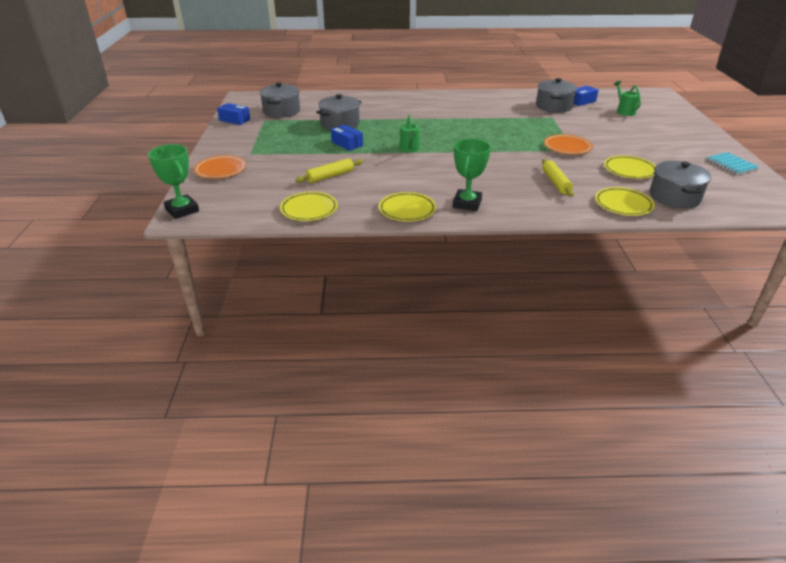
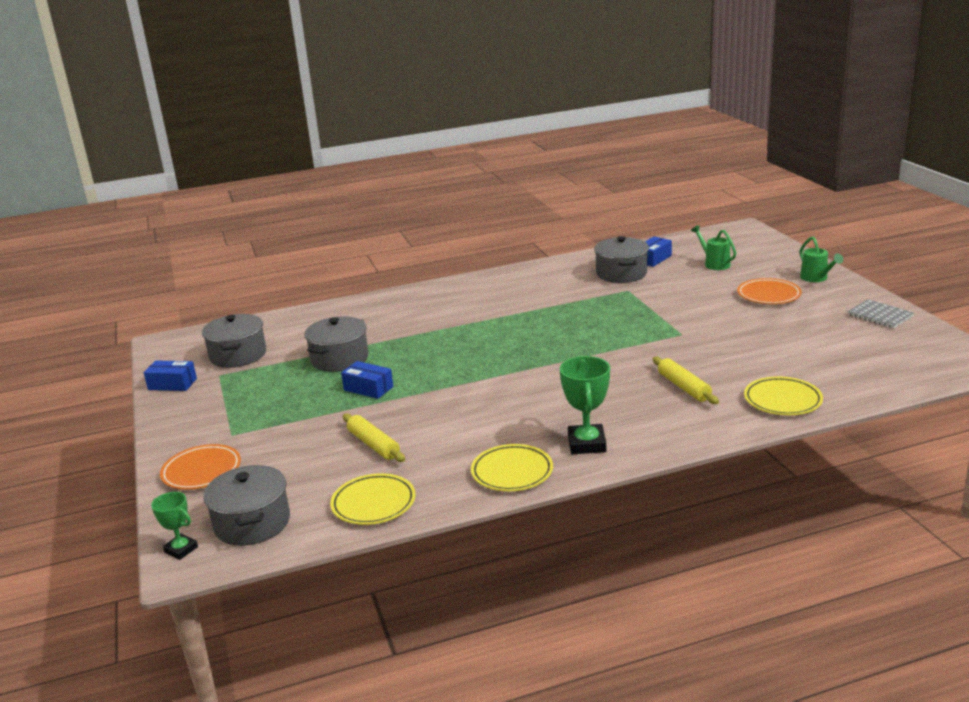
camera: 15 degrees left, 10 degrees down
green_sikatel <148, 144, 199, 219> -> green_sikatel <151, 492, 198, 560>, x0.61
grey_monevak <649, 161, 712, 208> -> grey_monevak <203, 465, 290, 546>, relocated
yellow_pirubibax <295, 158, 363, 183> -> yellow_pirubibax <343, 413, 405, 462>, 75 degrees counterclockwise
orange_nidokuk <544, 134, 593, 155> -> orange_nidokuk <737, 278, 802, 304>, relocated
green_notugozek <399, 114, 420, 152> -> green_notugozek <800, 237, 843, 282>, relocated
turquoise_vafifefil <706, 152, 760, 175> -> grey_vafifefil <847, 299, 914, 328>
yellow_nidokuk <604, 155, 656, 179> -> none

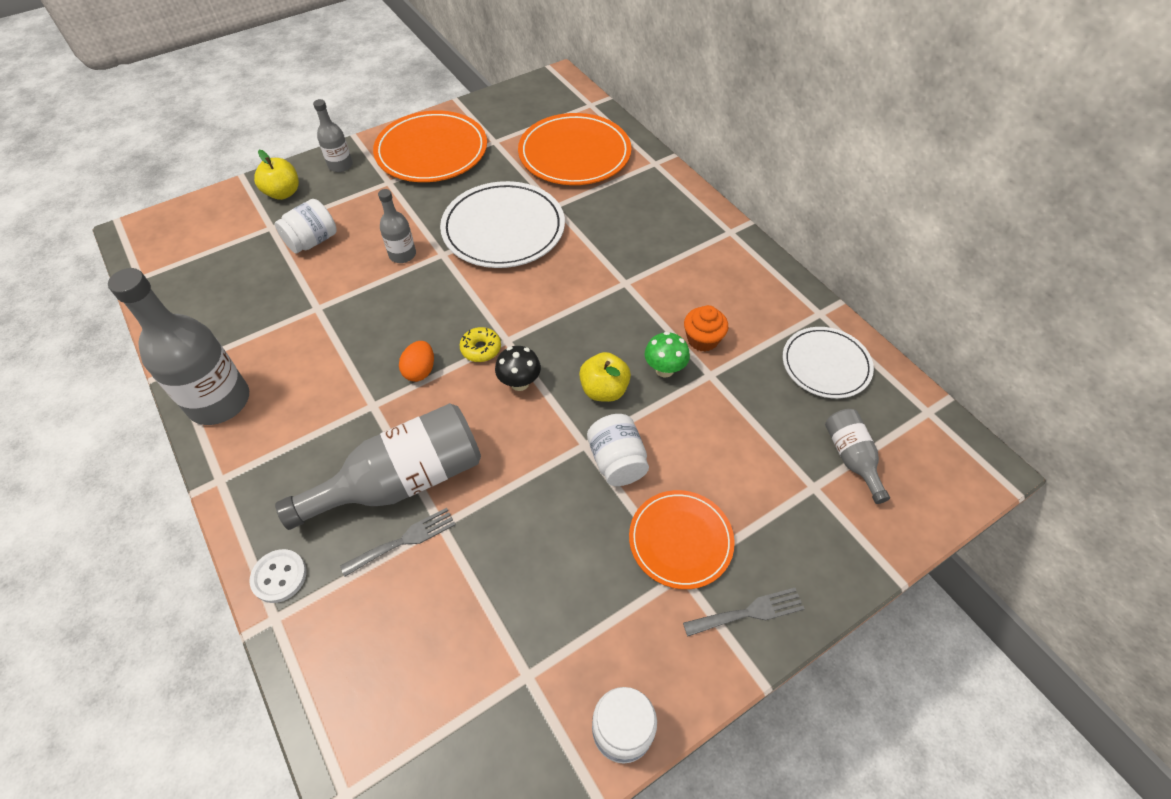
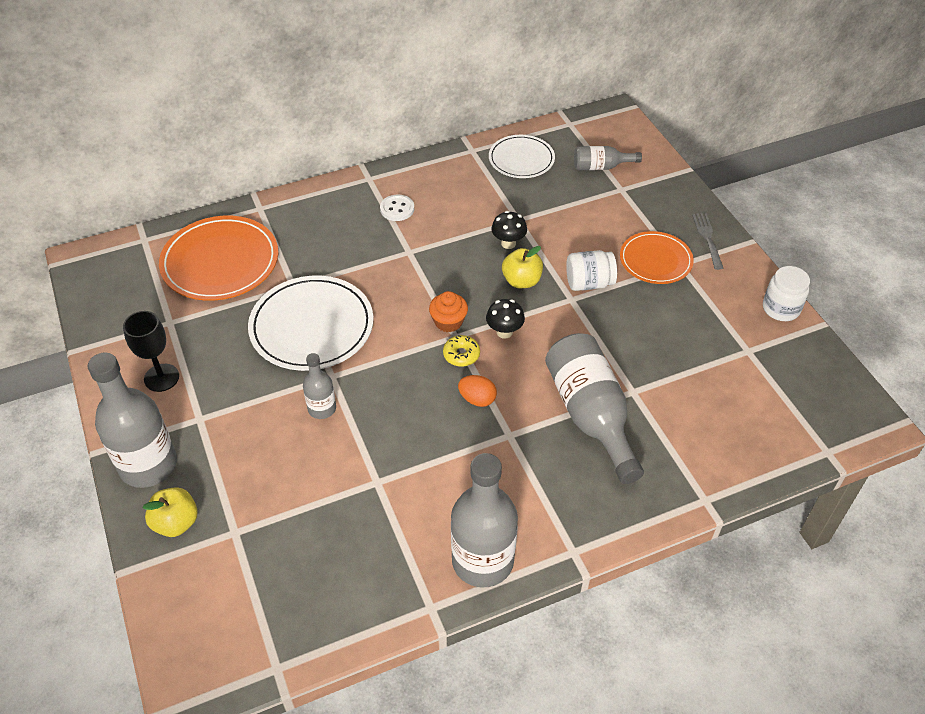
camera: 80 degrees left, 5 degrees down
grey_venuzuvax <313, 99, 353, 172> -> grey_venuzuvax <88, 353, 177, 488>, x1.94
orange_nidokuk <373, 111, 487, 182> -> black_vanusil <123, 311, 179, 392>
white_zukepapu <250, 549, 306, 603> -> white_zukepapu <380, 195, 414, 221>, relocated
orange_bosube <684, 305, 728, 352> -> orange_bosube <429, 291, 468, 332>, relocated
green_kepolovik <645, 331, 690, 378> -> black_kepolovik <491, 211, 527, 249>
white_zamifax <275, 199, 337, 253> -> none
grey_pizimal <340, 508, 456, 577> -> none

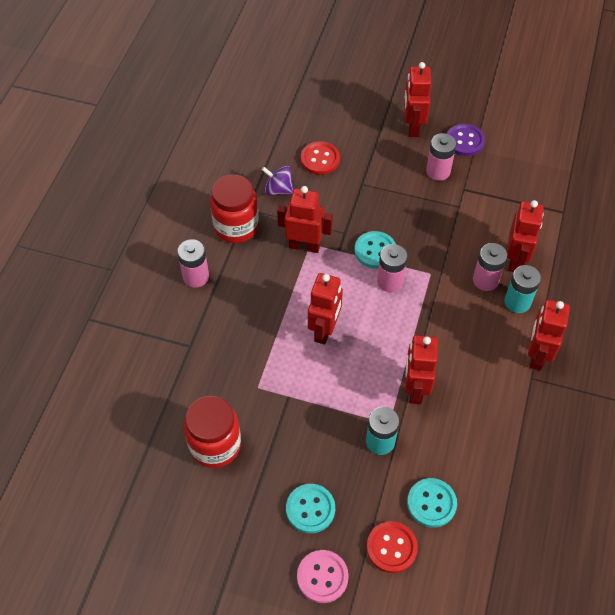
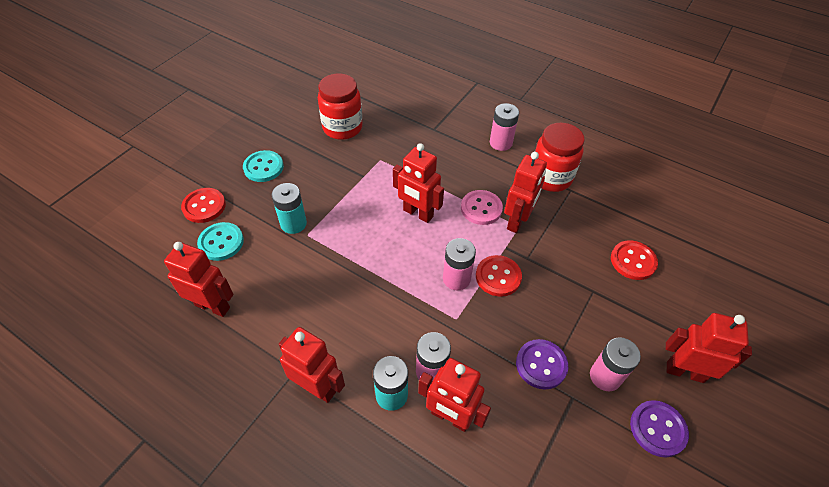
camera: 105 degrees right, 5 degrees down
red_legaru <405, 335, 438, 404> -> red_legaru <164, 242, 234, 317>, relocated
pink_zukepapu <297, 550, 349, 603> -> pink_zukepapu <461, 190, 503, 225>, relocated
turquoise_zukepapu <354, 231, 396, 268> -> red_zukepapu <476, 255, 522, 297>
none -> purple_zukepapu <516, 339, 568, 389>
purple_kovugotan <262, 166, 293, 196> -> none

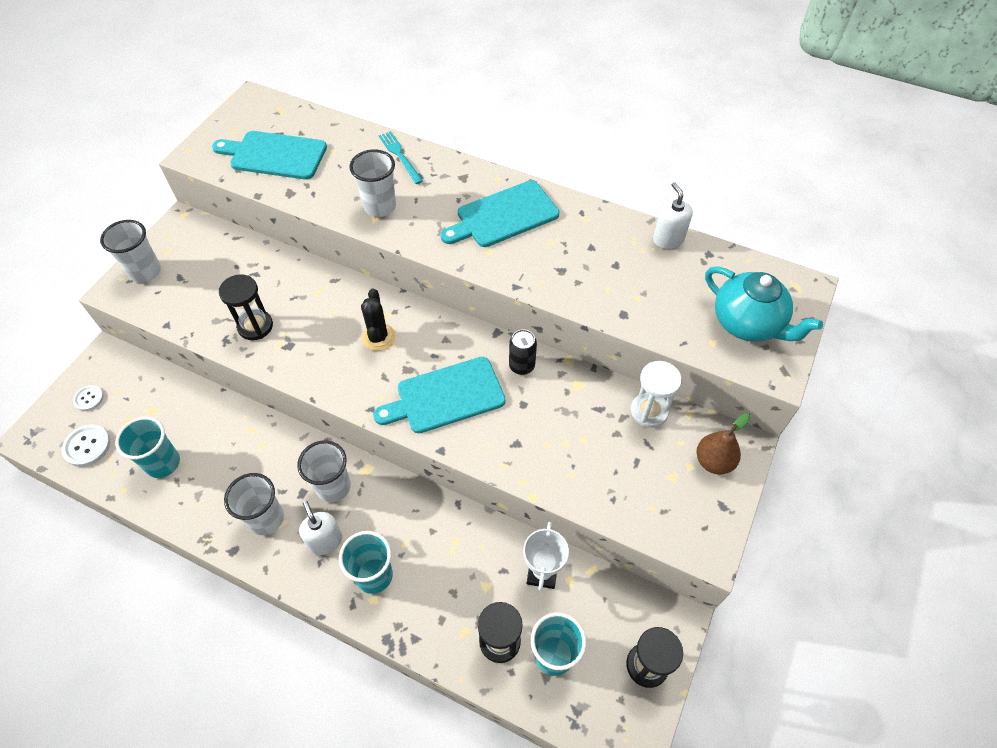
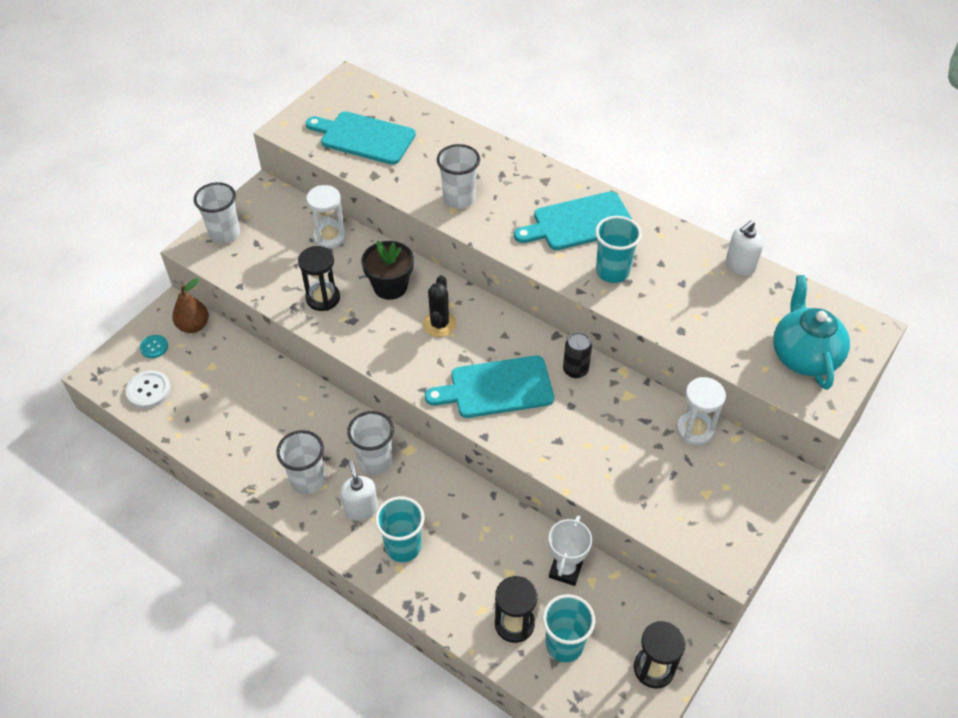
camera: 10 degrees right, 5 degrees down
white_zukepapu <73, 385, 104, 411> -> turquoise_zukepapu <140, 335, 168, 358>
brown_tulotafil <696, 413, 750, 475> -> brown_tulotafil <172, 278, 209, 333>, relocated
none -> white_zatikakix <306, 185, 346, 249>
none -> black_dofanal <361, 241, 414, 300>
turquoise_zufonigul <115, 417, 180, 478> -> turquoise_zufonigul <595, 216, 642, 283>, relocated
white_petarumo <653, 182, 693, 249> -> white_petarumo <726, 220, 764, 276>, 120 degrees counterclockwise
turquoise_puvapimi <705, 266, 823, 342> -> turquoise_puvapimi <773, 275, 850, 390>, 150 degrees counterclockwise
turquoise_pizimal <379, 131, 423, 184> -> none

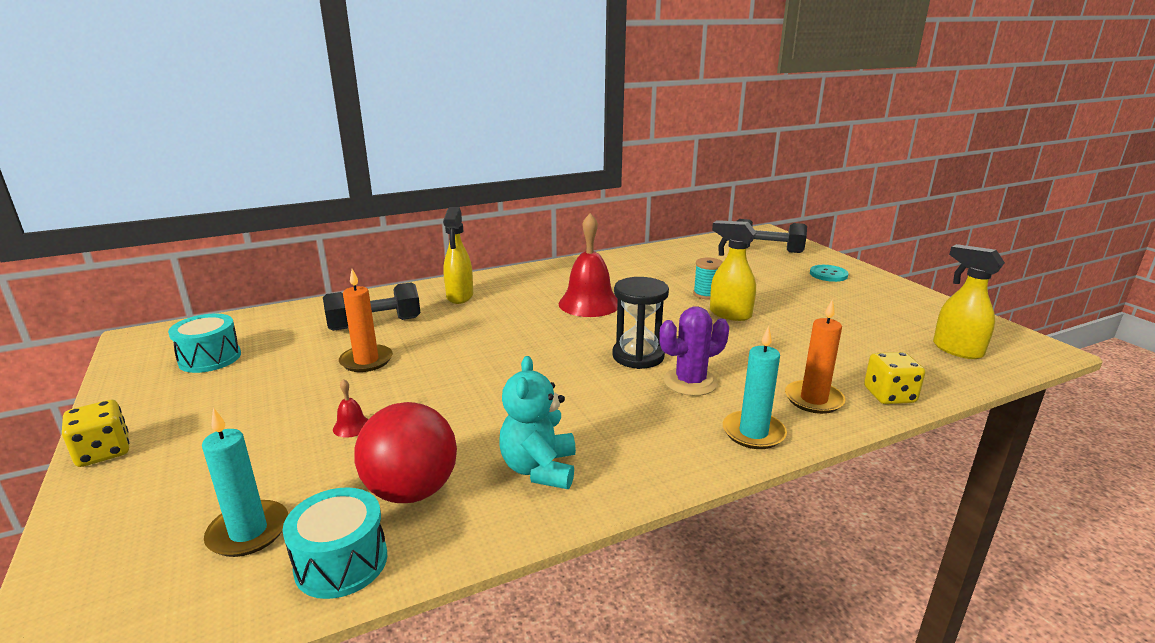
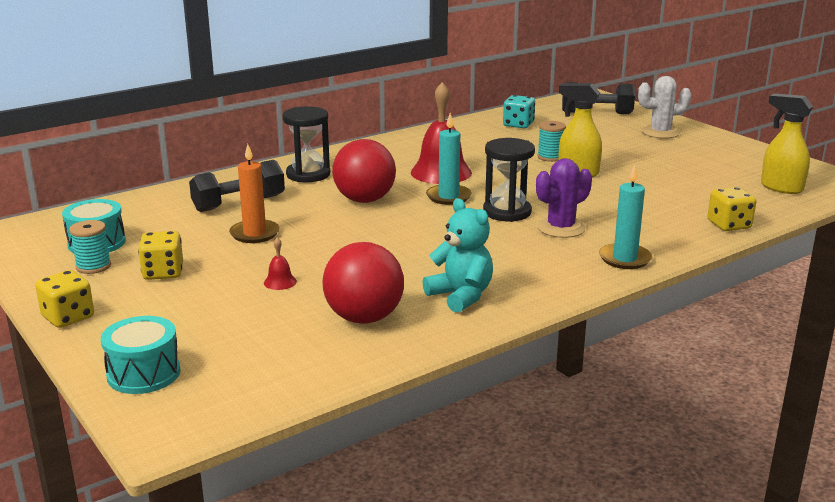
camera: 10 degrees left, 0 degrees up
none -> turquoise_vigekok <69, 220, 111, 274>
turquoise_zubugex <283, 488, 387, 599> -> turquoise_zubugex <101, 316, 181, 394>, relocated
none -> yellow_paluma <138, 231, 183, 280>
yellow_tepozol <443, 207, 473, 304> -> black_zatikakix <283, 106, 330, 182>
none -> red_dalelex <332, 139, 396, 203>
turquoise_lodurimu <499, 356, 576, 489> -> turquoise_lodurimu <422, 198, 493, 313>, 150 degrees clockwise
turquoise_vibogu <202, 407, 288, 557> -> turquoise_vibogu <426, 113, 472, 205>, relocated
none -> turquoise_paluma <503, 95, 535, 128>
turquoise_zukepapu <810, 265, 849, 282> -> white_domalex <638, 76, 692, 139>
orange_vibogu <785, 299, 846, 414> -> none

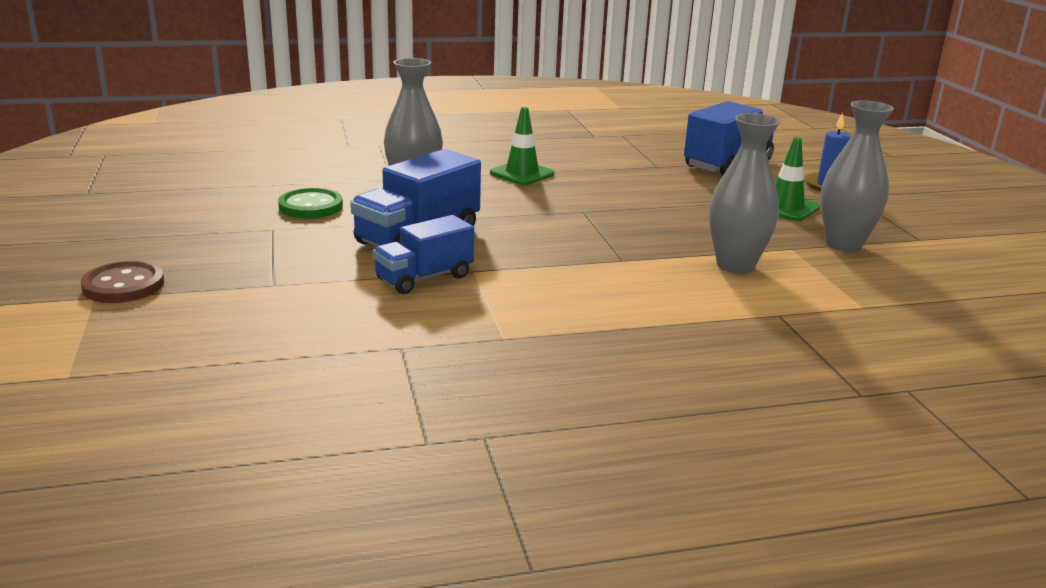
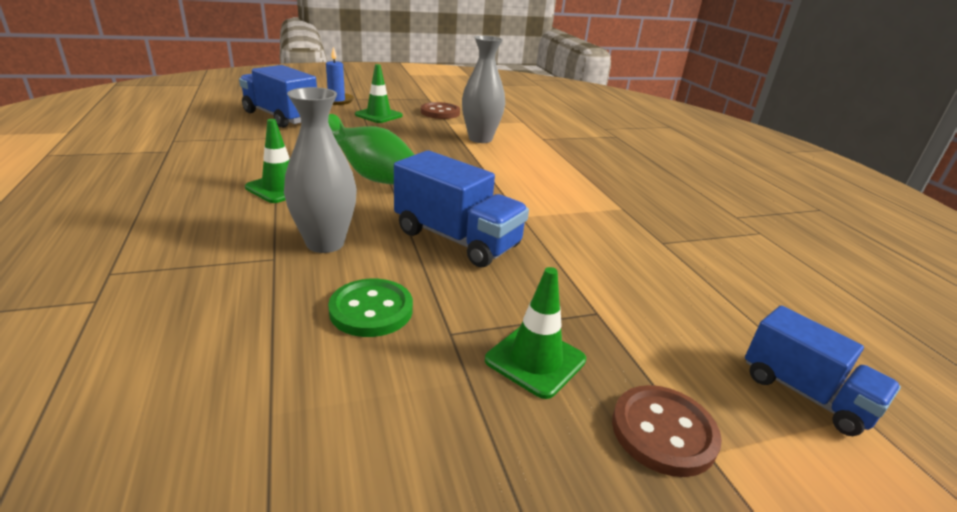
camera: 95 degrees left, 5 degrees up
none -> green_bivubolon <328, 114, 415, 185>
grey_bivubolon <820, 100, 894, 252> -> brown_zukepapu <421, 102, 460, 119>
none -> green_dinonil <485, 267, 586, 399>
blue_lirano <373, 215, 474, 294> -> blue_lirano <745, 306, 901, 436>, relocated

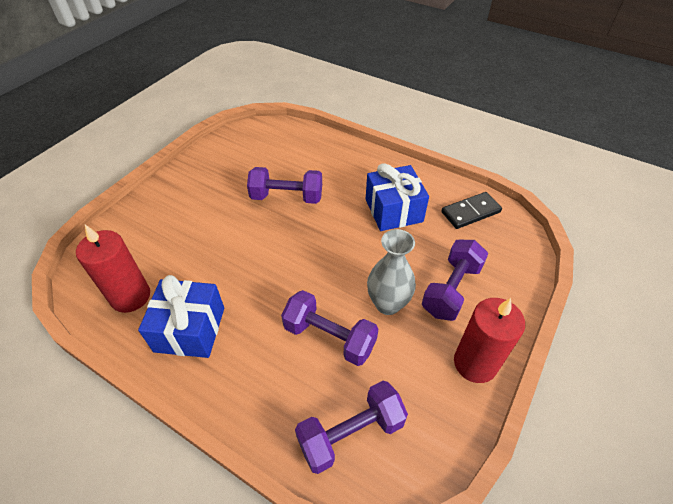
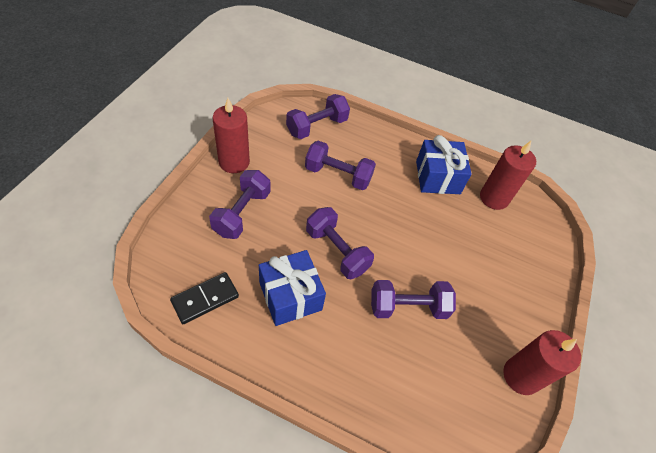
camera: 165 degrees right, 5 degrees up
none -> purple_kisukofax <306, 207, 374, 279>
none -> red_vibogu <503, 330, 581, 395>
grey_bivubolon <367, 229, 416, 315> -> none

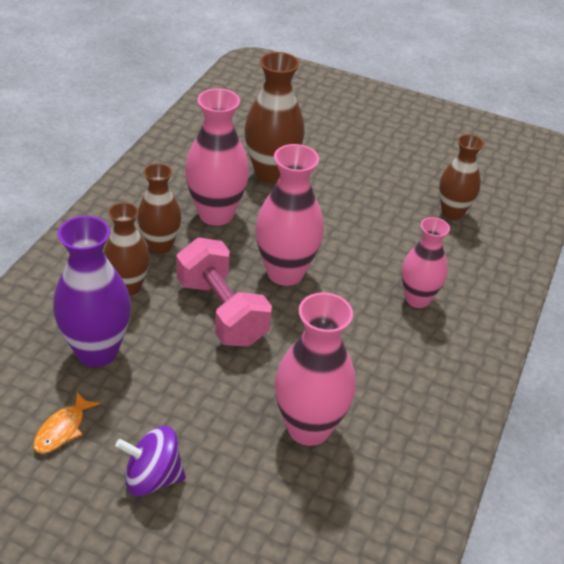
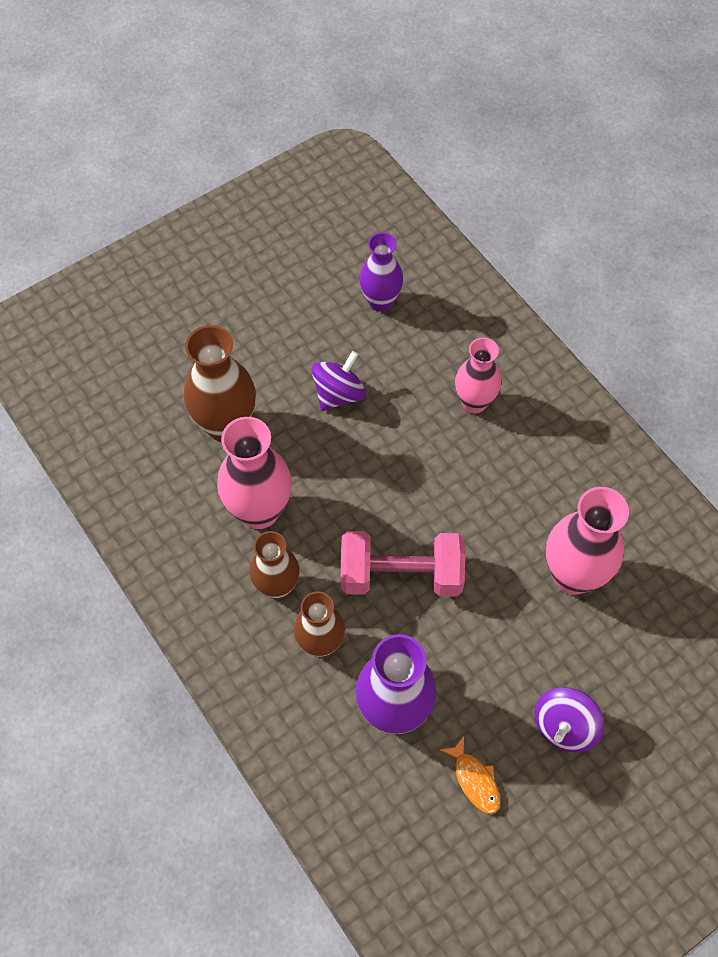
camera: 55 degrees left, 20 degrees up
none -> purple_kovugotan <311, 351, 366, 411>
brown_bivubolon <439, 135, 484, 220> -> purple_bivubolon <359, 232, 403, 312>
pink_bivubolon <255, 144, 324, 286> -> none

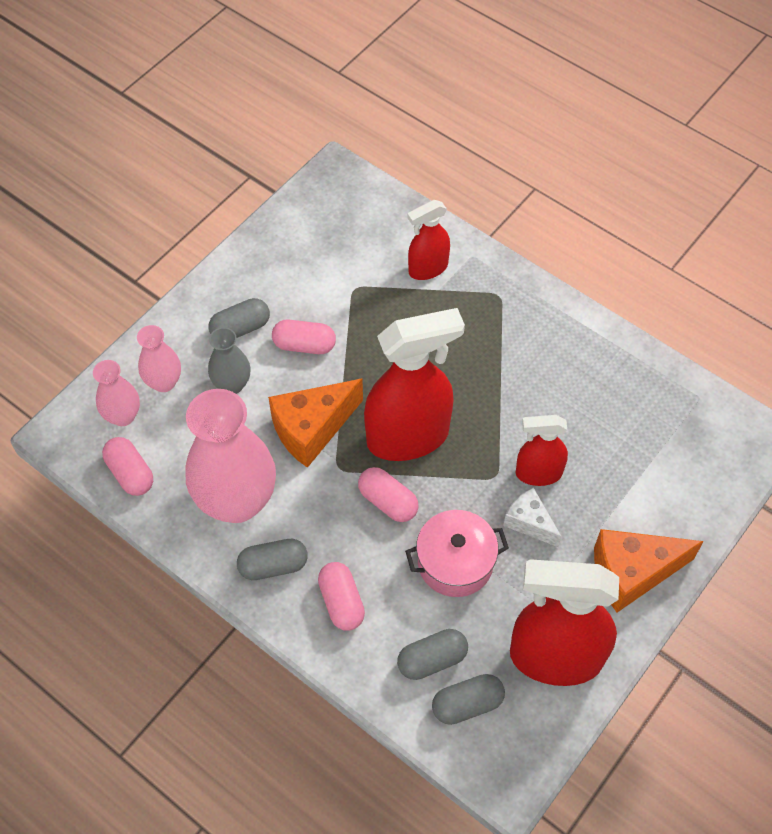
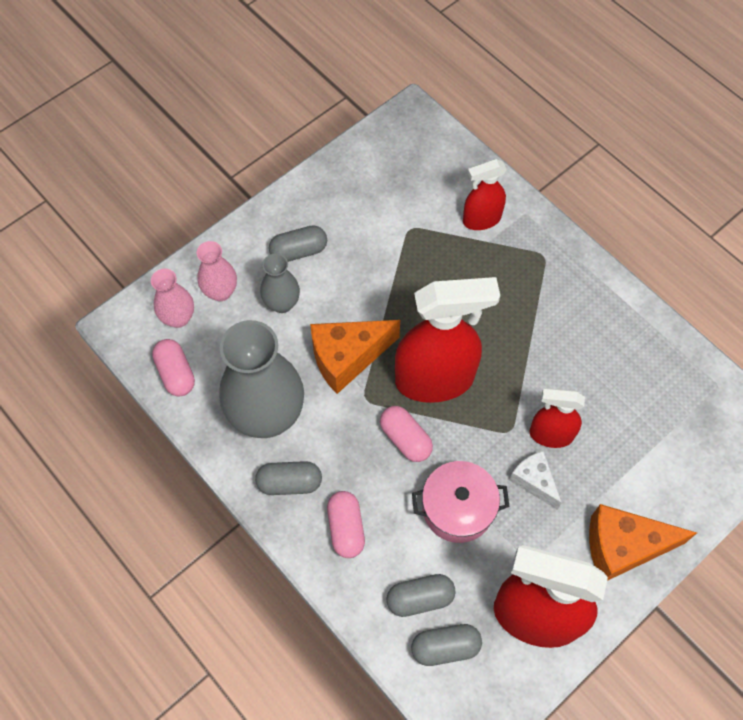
camera: 10 degrees right, 5 degrees up
pink_bivubolon <186, 389, 276, 523> -> grey_bivubolon <219, 320, 304, 438>
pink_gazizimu <272, 320, 336, 354> -> none

